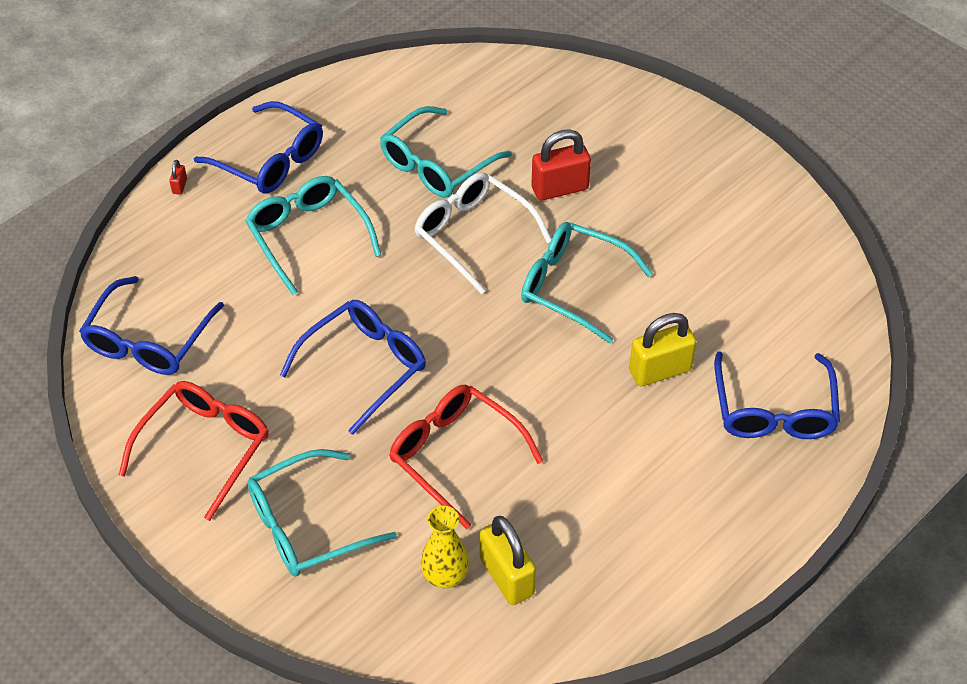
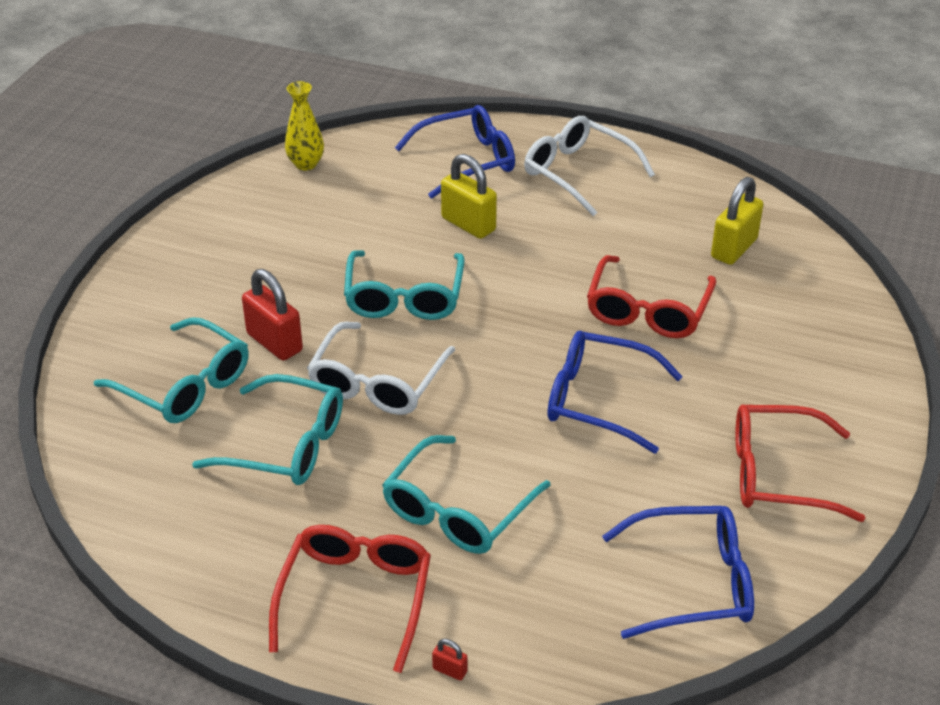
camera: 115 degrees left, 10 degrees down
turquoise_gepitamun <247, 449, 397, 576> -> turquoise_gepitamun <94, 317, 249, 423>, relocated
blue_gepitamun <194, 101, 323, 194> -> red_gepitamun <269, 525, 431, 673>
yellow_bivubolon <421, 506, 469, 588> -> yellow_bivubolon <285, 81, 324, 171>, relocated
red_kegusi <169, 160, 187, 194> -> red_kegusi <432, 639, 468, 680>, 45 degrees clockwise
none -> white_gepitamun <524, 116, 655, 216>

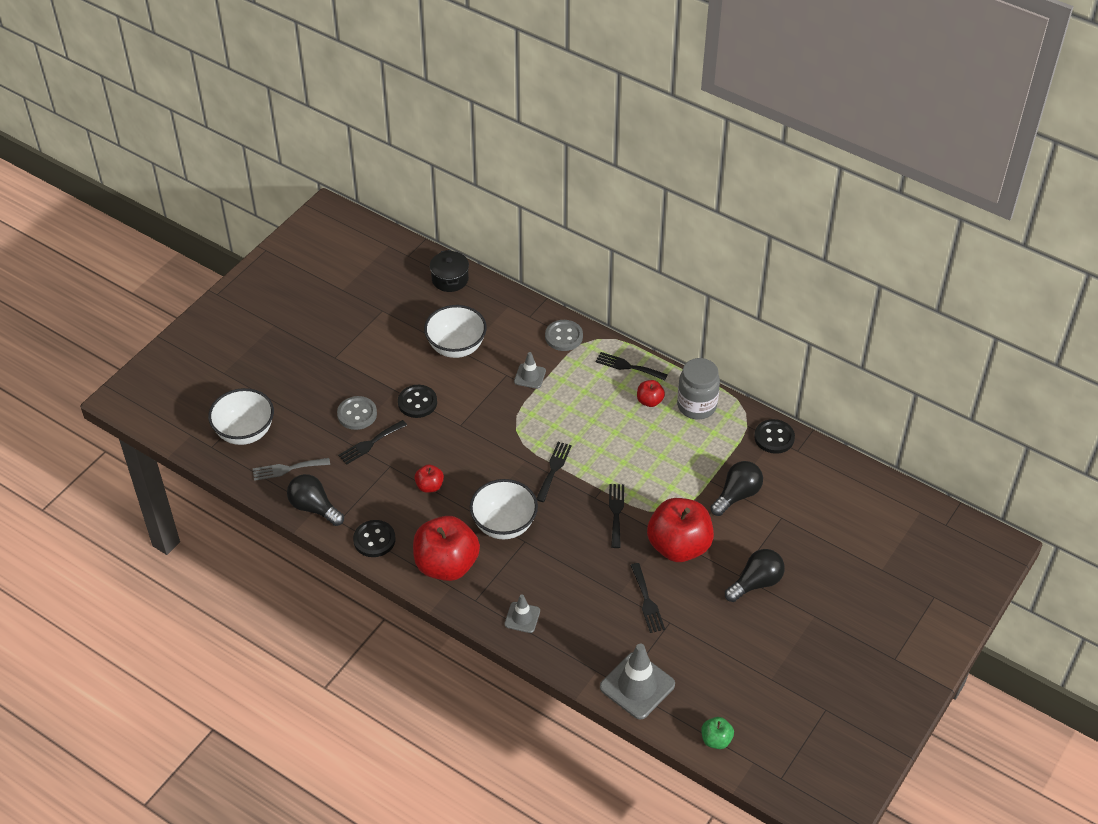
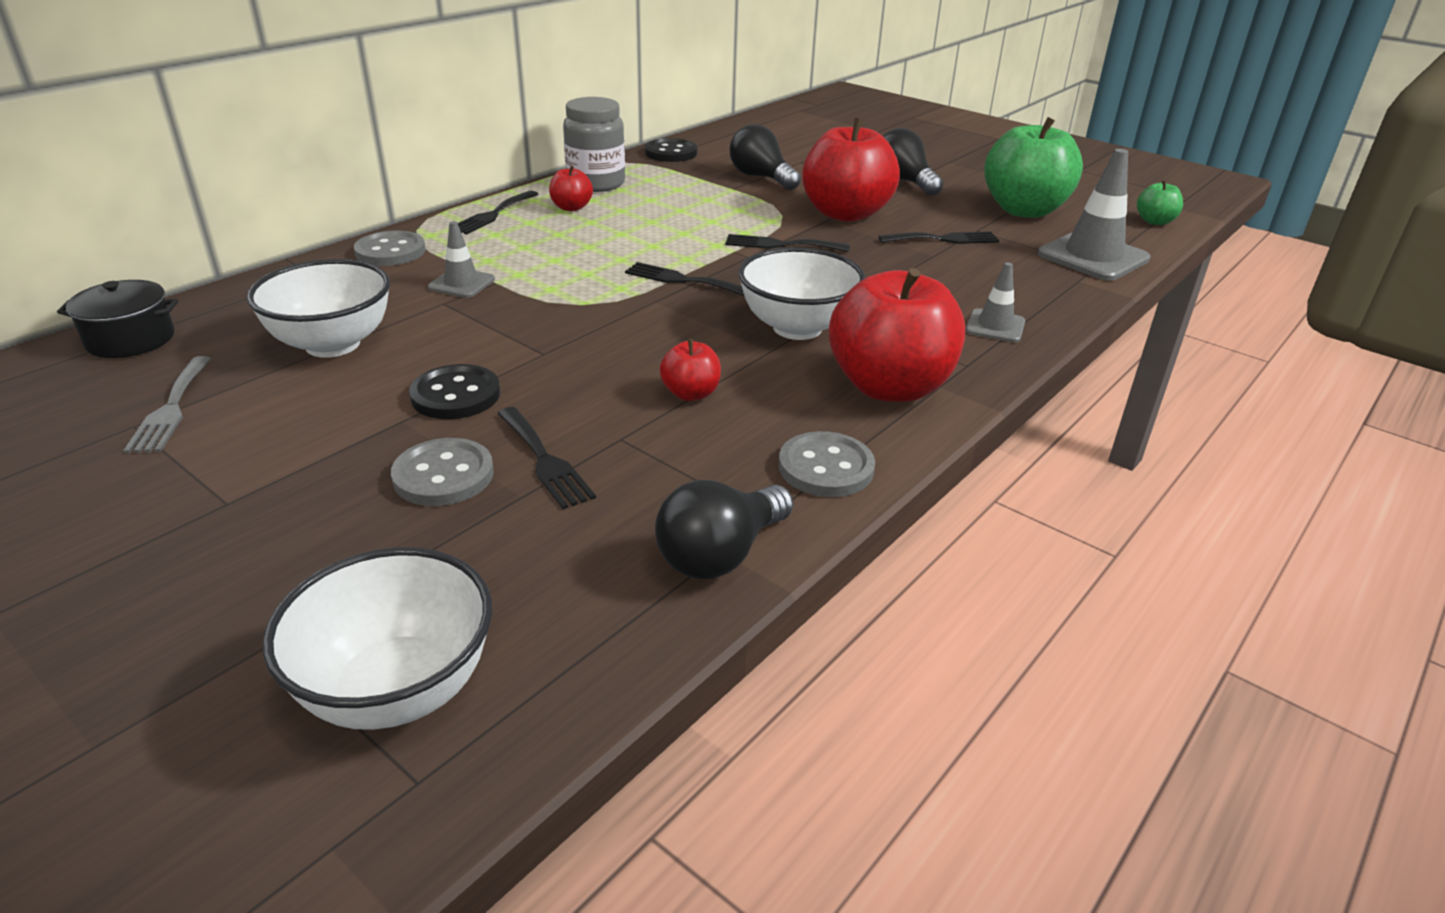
camera: 85 degrees left, 15 degrees down
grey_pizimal <253, 458, 330, 481> -> grey_pizimal <123, 356, 211, 453>, relocated
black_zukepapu <353, 520, 396, 557> -> grey_zukepapu <779, 431, 875, 497>
none -> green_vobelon <984, 117, 1083, 218>

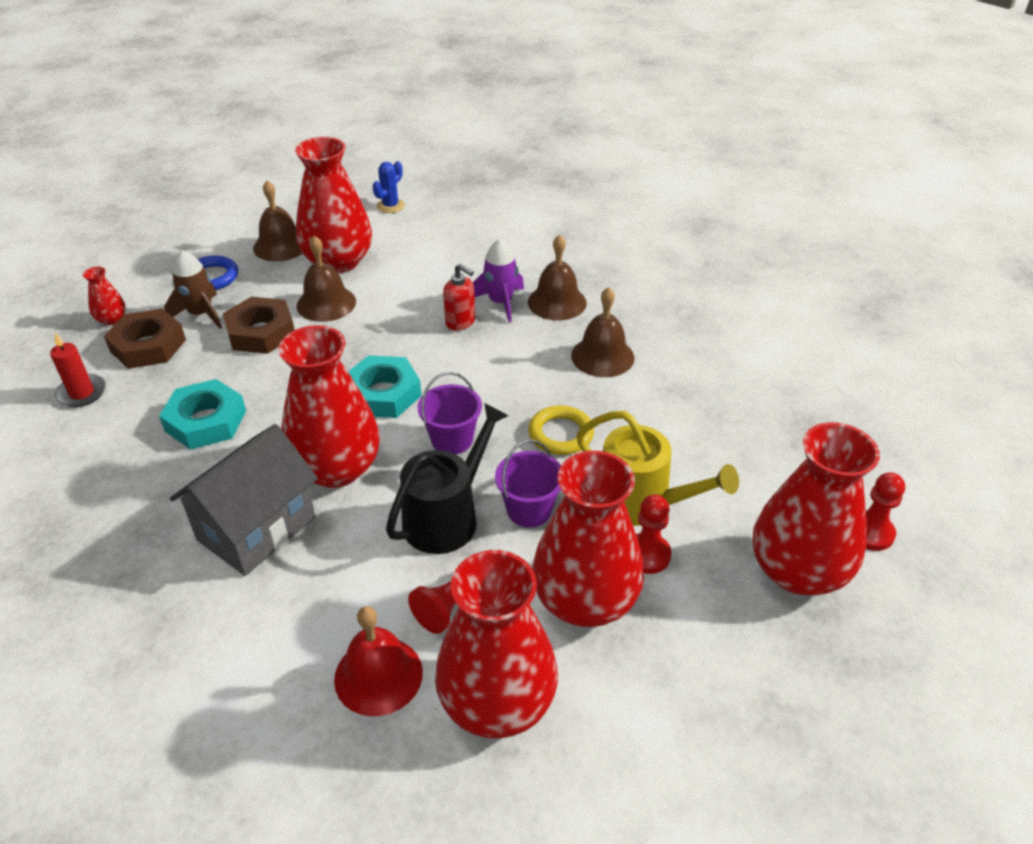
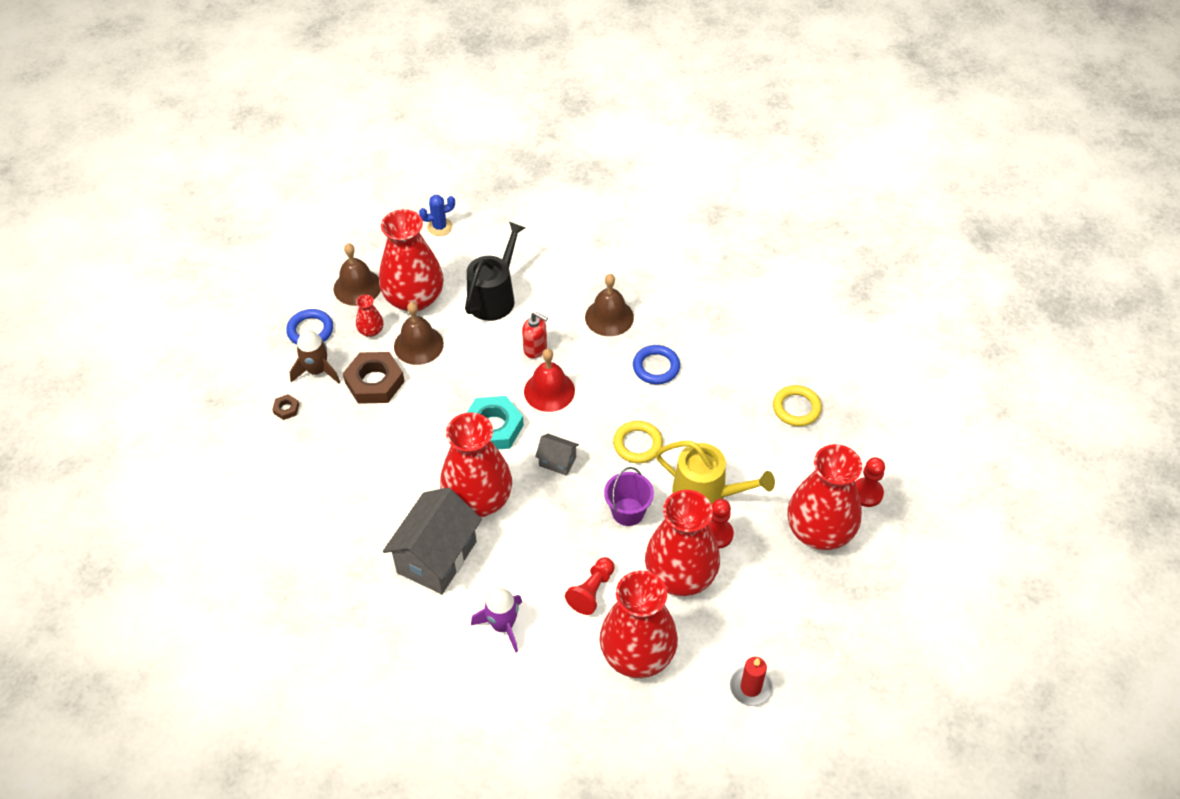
camera: 10 degrees left, 10 degrees up
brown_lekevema <104, 309, 186, 369> -> brown_lekevema <272, 394, 299, 420>, x0.44
red_bivubolon <83, 267, 126, 325> -> red_bivubolon <356, 295, 383, 337>, relocated
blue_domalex <372, 161, 405, 213> -> blue_domalex <419, 195, 455, 236>, 45 degrees clockwise
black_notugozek <386, 403, 509, 554> -> black_notugozek <465, 222, 525, 321>, relocated
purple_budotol <473, 239, 524, 322> -> purple_budotol <471, 588, 522, 652>, relocated
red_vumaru <334, 606, 423, 716> -> red_vumaru <524, 349, 575, 412>, relocated
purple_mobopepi <418, 372, 482, 454> -> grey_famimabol <535, 434, 579, 476>
brown_vumaru <571, 287, 634, 377> -> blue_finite <633, 345, 680, 384>
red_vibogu <50, 333, 106, 407> -> red_vibogu <730, 657, 773, 706>, relocated
none -> yellow_finite <773, 385, 822, 426>
turquoise_lekevema <159, 379, 246, 450> -> none

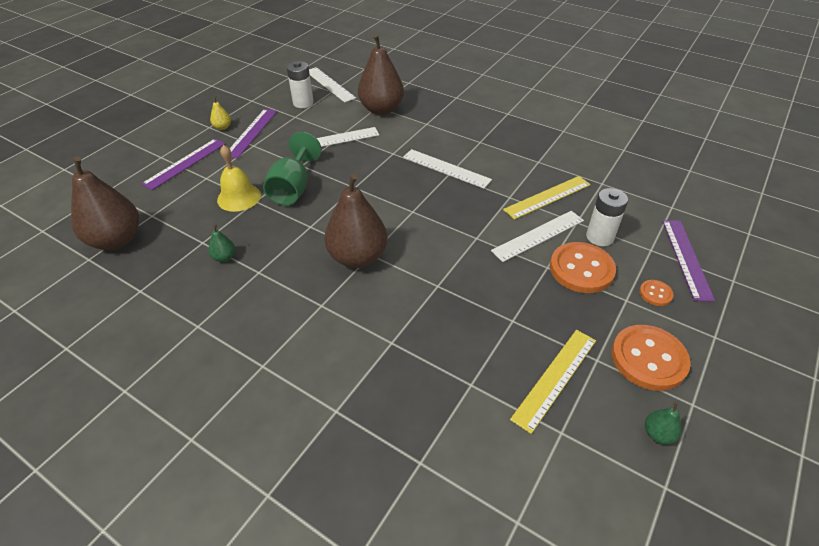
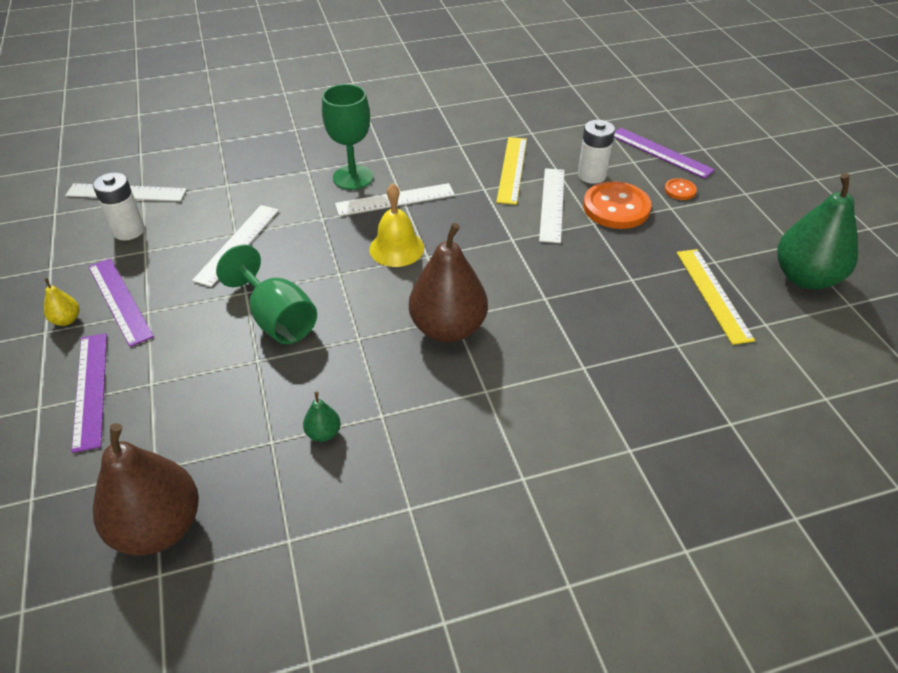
camera: 50 degrees left, 0 degrees up
none -> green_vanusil <322, 84, 373, 190>
yellow_vumaru <217, 145, 261, 212> -> yellow_vumaru <369, 183, 424, 267>, relocated
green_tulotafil <645, 402, 682, 445> -> green_tulotafil <777, 173, 858, 289>, x2.37
brown_tulotafil <358, 34, 404, 115> -> none
orange_zukepapu <611, 325, 691, 391> -> none

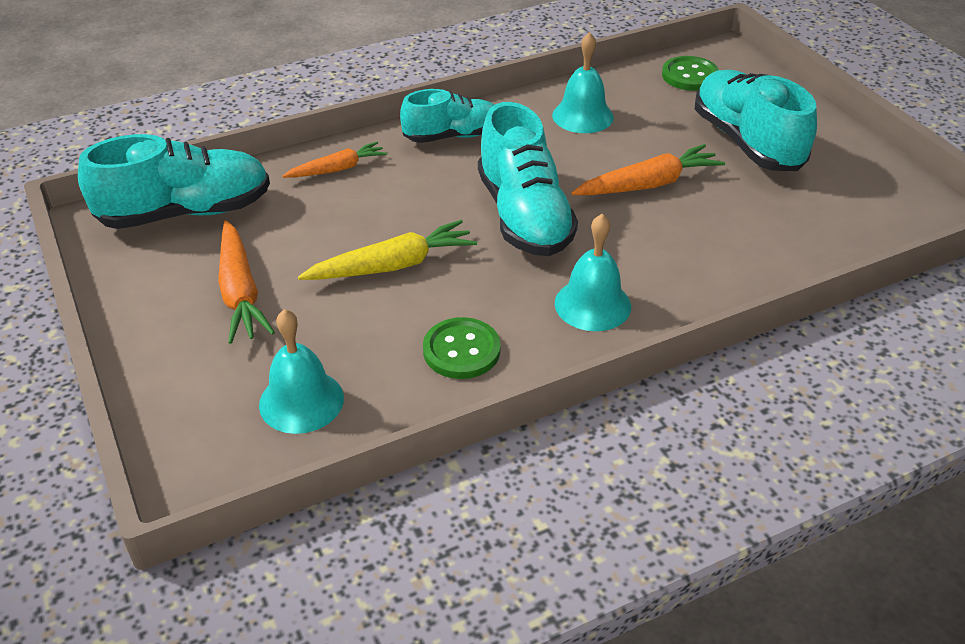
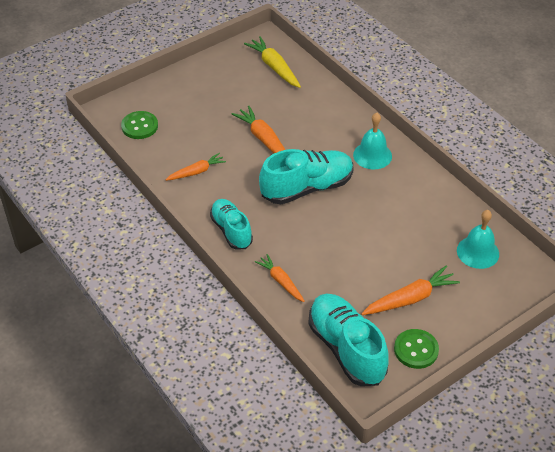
camera: 100 degrees left, 5 degrees up
turquoise_vumaru <552, 32, 614, 133> -> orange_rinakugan <165, 153, 226, 181>
yellow_rinakugan <298, 220, 477, 280> -> yellow_rinakugan <244, 36, 301, 88>, relocated
green_zukepapu <423, 317, 501, 379> -> green_zukepapu <394, 329, 439, 369>, relocated
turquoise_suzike <695, 70, 817, 171> -> none

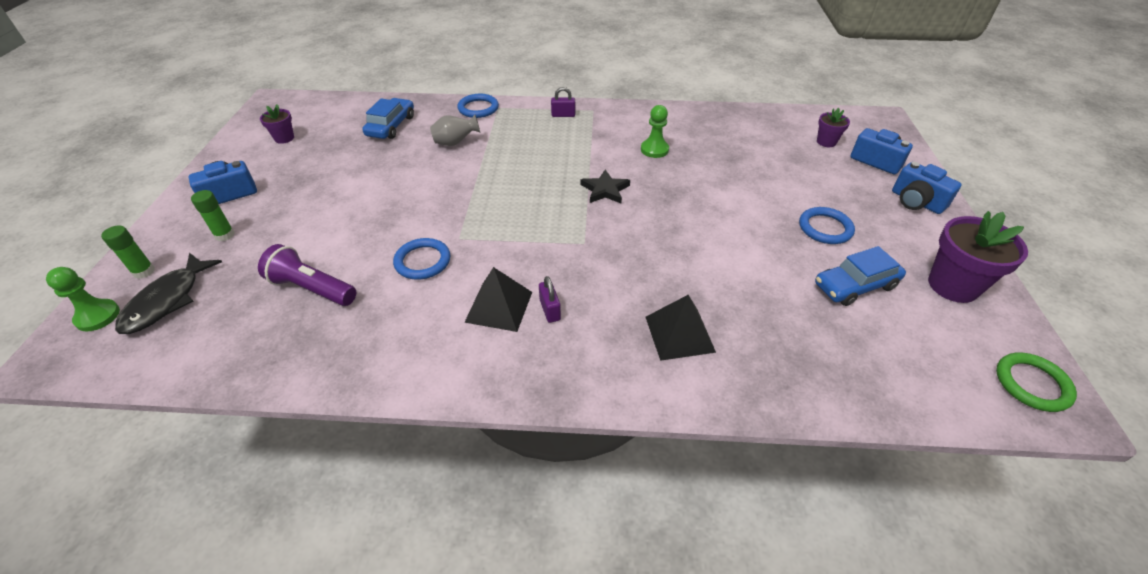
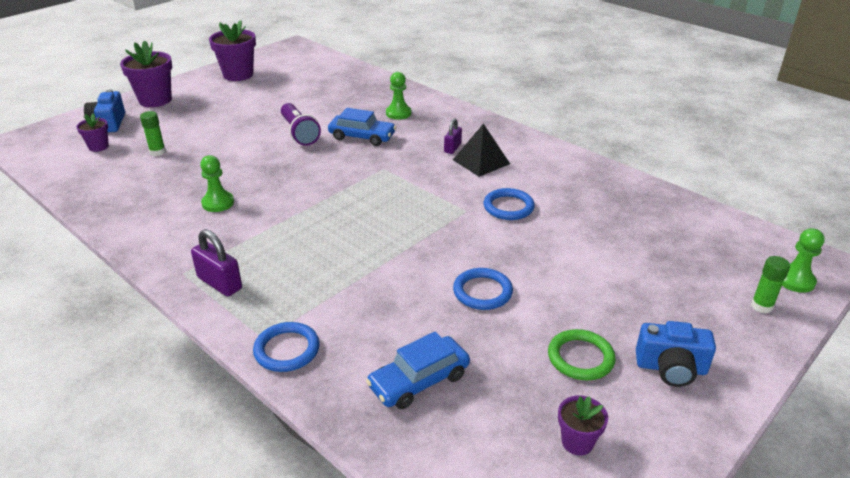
camera: 140 degrees left, 10 degrees down
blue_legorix <892, 162, 962, 214> -> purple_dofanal <120, 40, 172, 107>
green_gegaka <191, 190, 235, 241> -> green_gegaka <140, 111, 166, 156>, relocated
purple_kegusi <551, 87, 575, 117> -> purple_kegusi <191, 229, 242, 296>, x1.53
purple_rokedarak <258, 244, 356, 306> -> purple_rokedarak <281, 103, 321, 146>, relocated
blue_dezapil <815, 246, 906, 306> -> blue_dezapil <328, 108, 396, 146>, relocated
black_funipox <646, 295, 716, 361> -> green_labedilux <386, 72, 411, 119>
blue_finite <799, 207, 855, 244> -> blue_finite <453, 268, 513, 310>, relocated
green_finite <996, 352, 1077, 412> -> green_finite <548, 329, 616, 380>, relocated
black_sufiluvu <115, 253, 222, 334> -> none
grey_bivubolon <430, 115, 480, 146> -> none
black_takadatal <581, 170, 630, 203> -> none

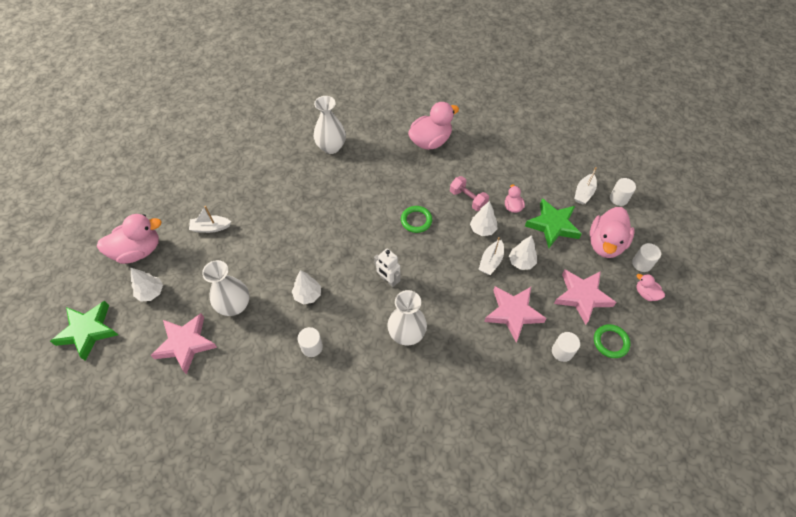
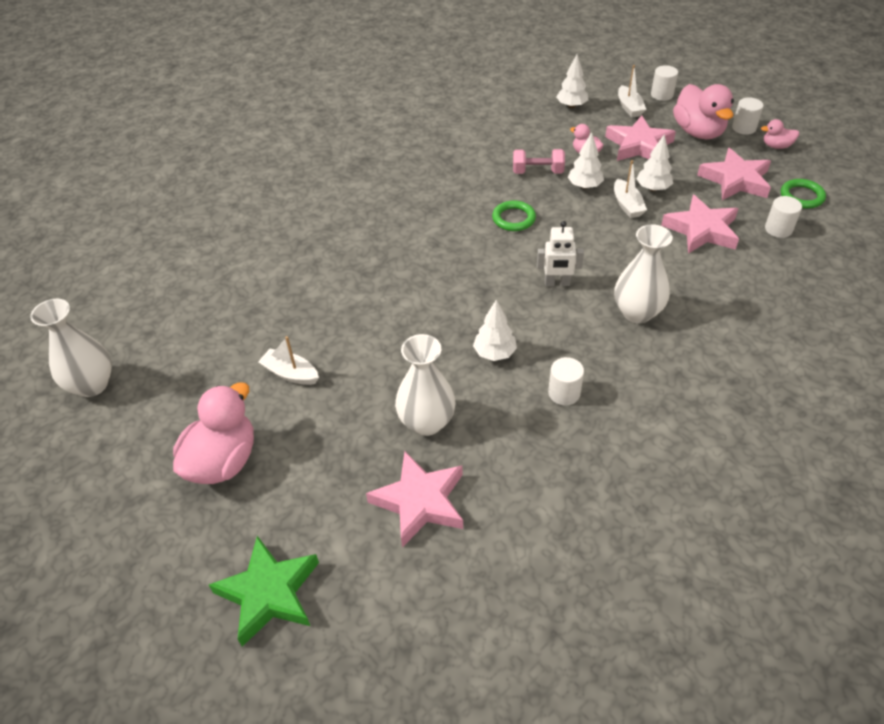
camera: 40 degrees left, 10 degrees down
white_bivubolon <314, 96, 346, 154> -> white_bivubolon <30, 299, 112, 397>, relocated
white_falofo <189, 206, 231, 233> -> white_falofo <258, 336, 319, 385>, 75 degrees clockwise
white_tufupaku <131, 268, 163, 302> -> white_tufupaku <556, 54, 588, 108>, relocated
green_takadatal <525, 198, 582, 248> -> pink_takadatal <605, 115, 676, 161>
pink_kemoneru <408, 102, 459, 150> -> none

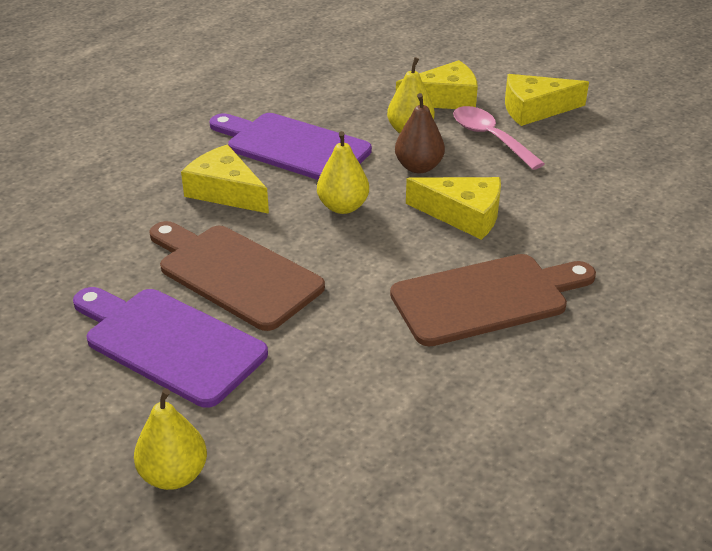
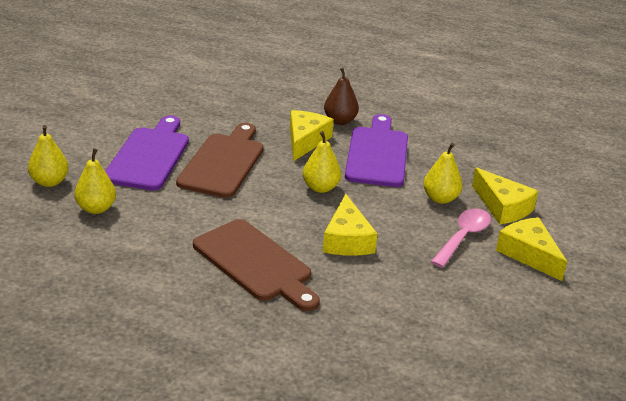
camera: 65 degrees right, 5 degrees down
none -> yellow_tulotafil <74, 148, 116, 214>
brown_tulotafil <395, 93, 445, 173> -> brown_tulotafil <324, 67, 359, 125>, relocated

